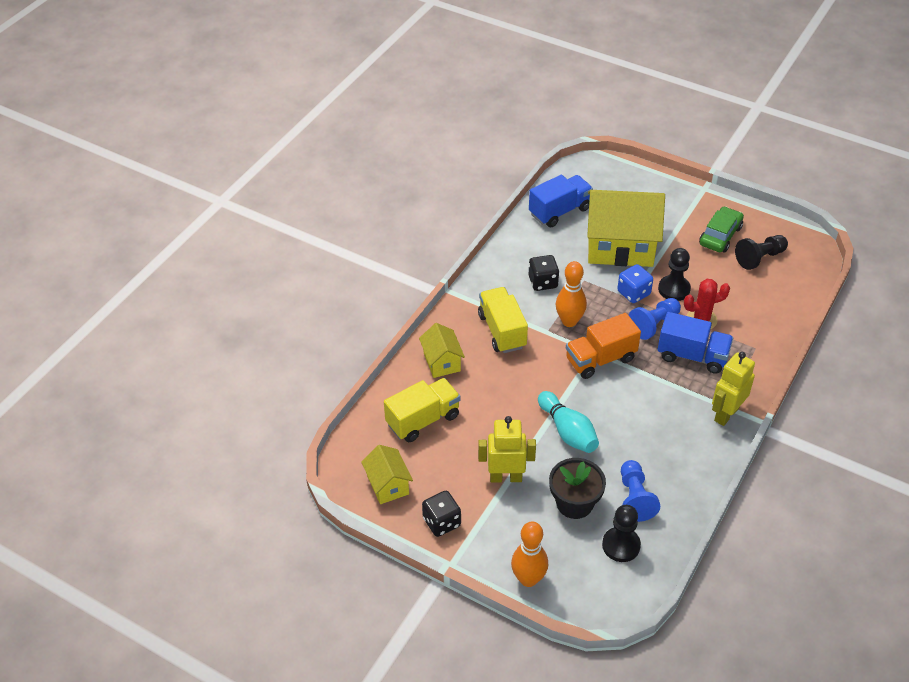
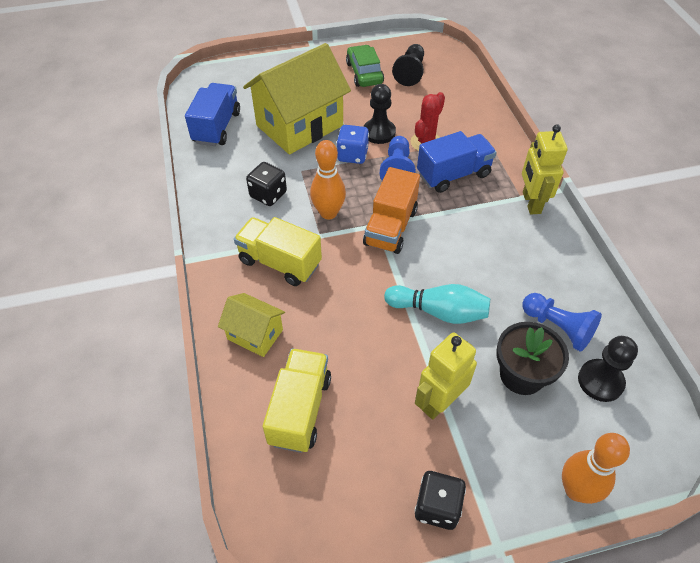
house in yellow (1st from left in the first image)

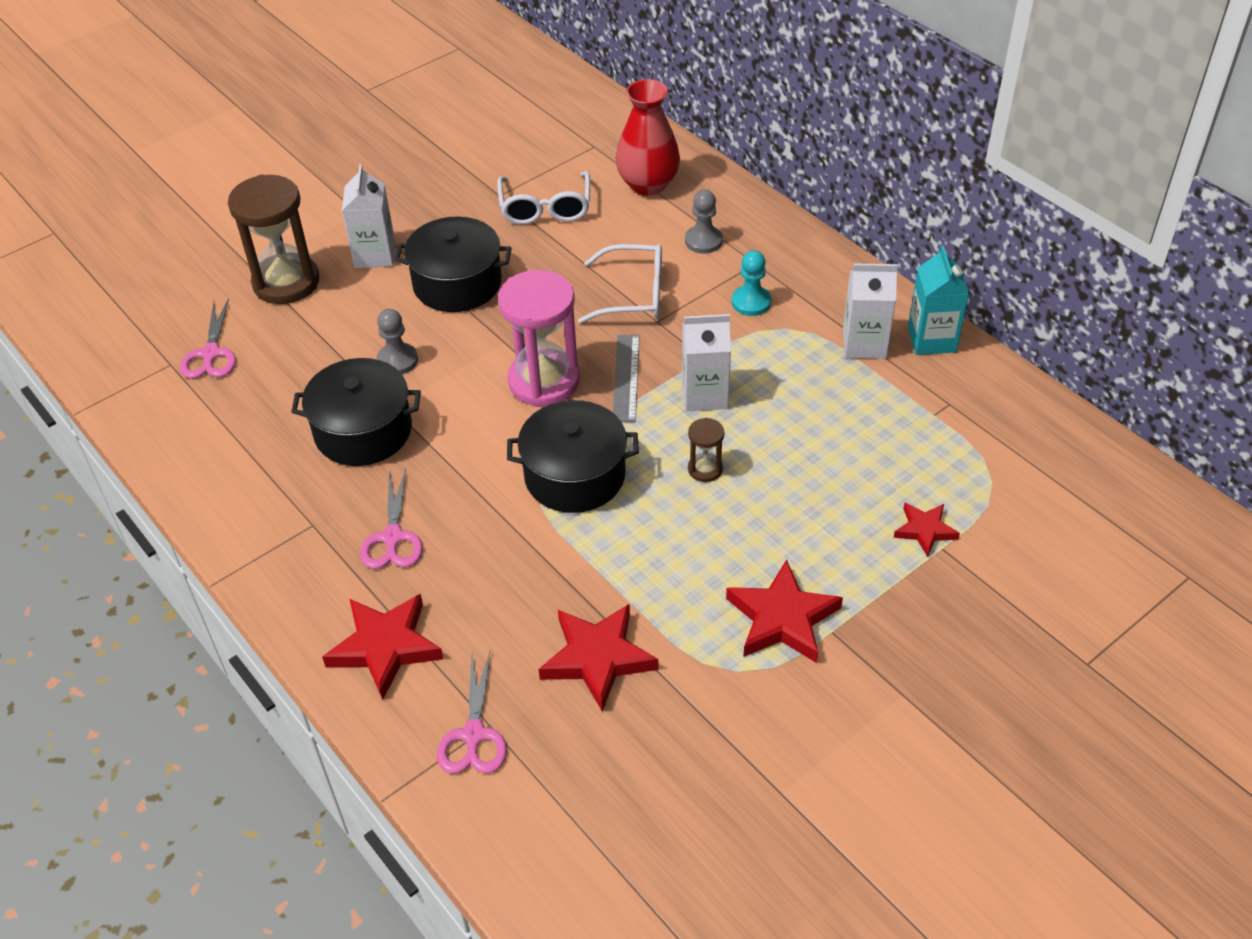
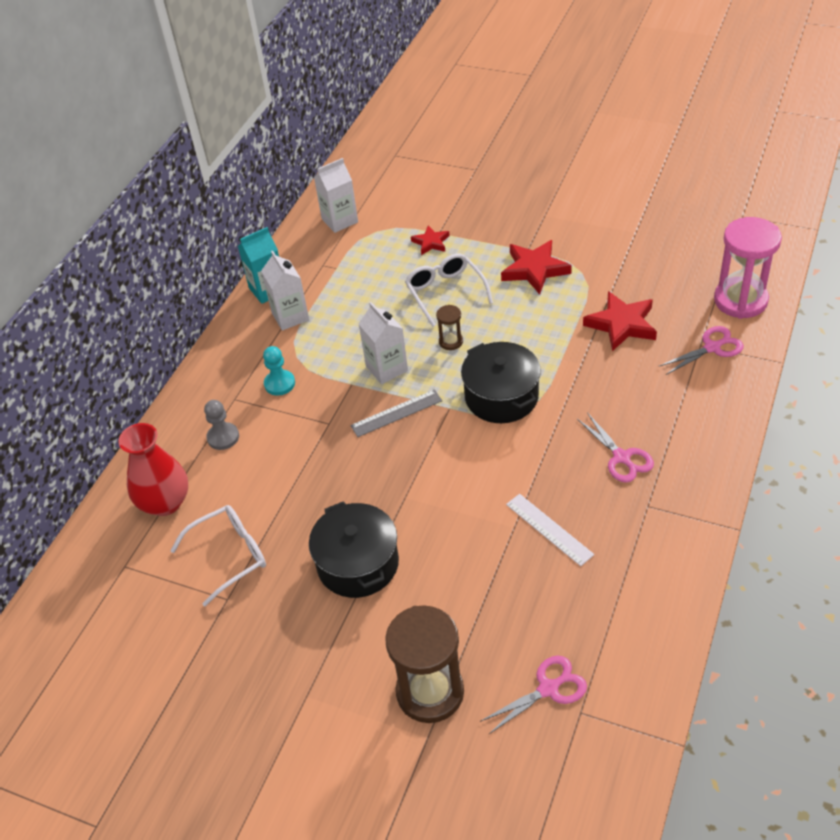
juice carton in white (2nd from left); glasses in white (2nd from left); sandglass in rosy; chess pawn in gray (1st from left in the first image); straightedge in white; shears in rosy (2nd from left); five-pointed star in crimson (1st from left in the first image)

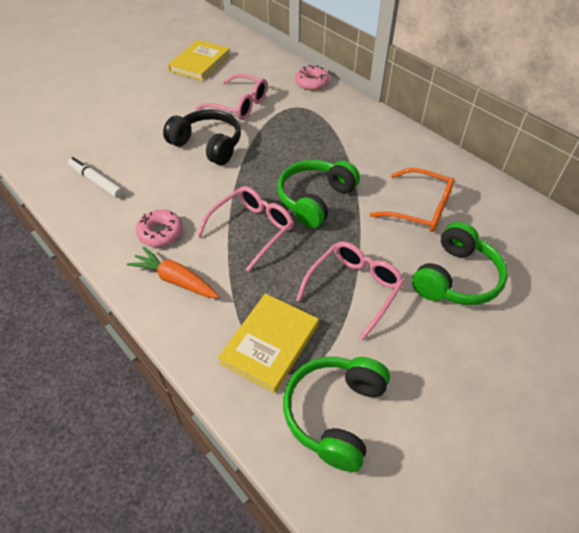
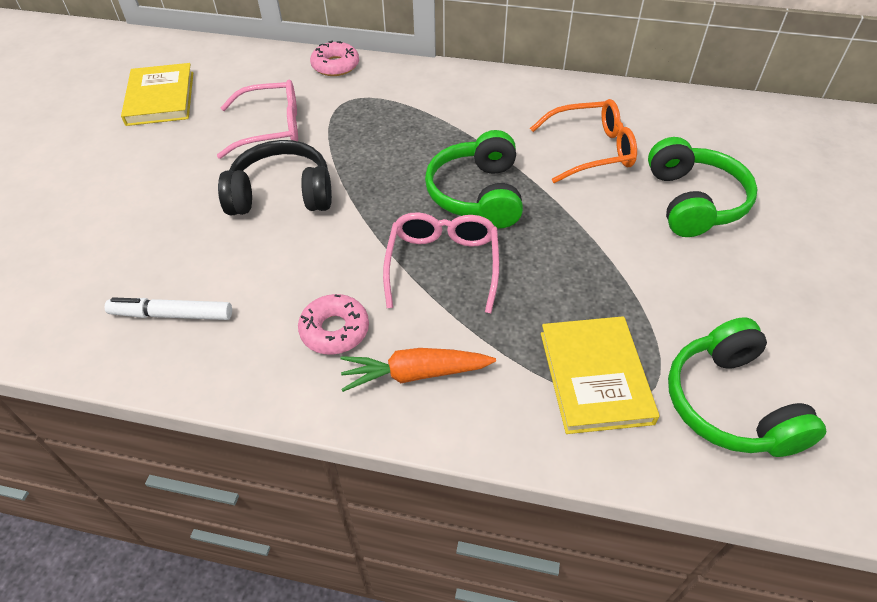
glasses in rosy (3rd from left in the first image)

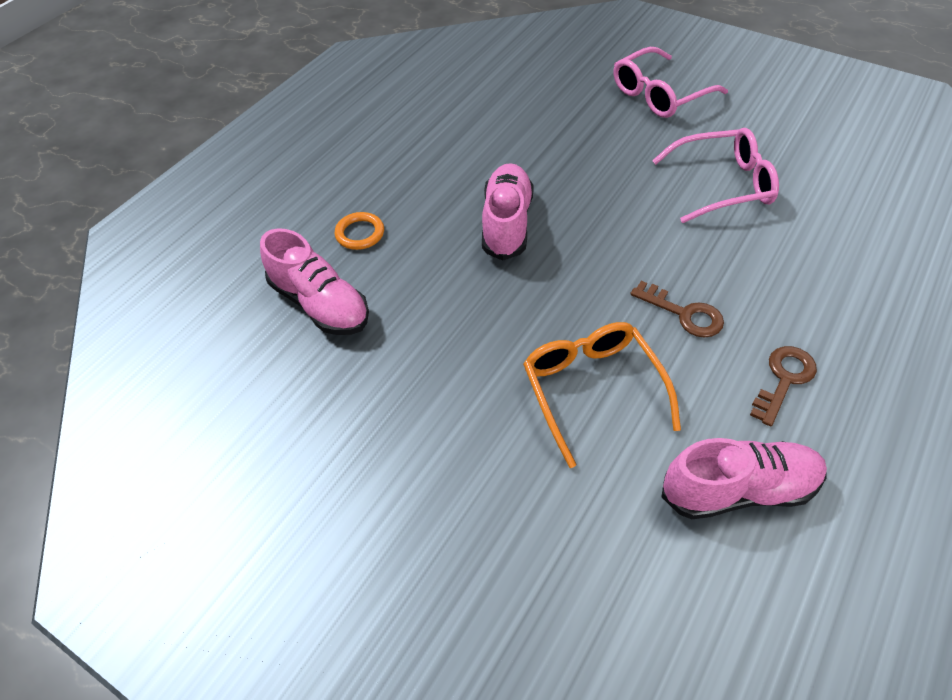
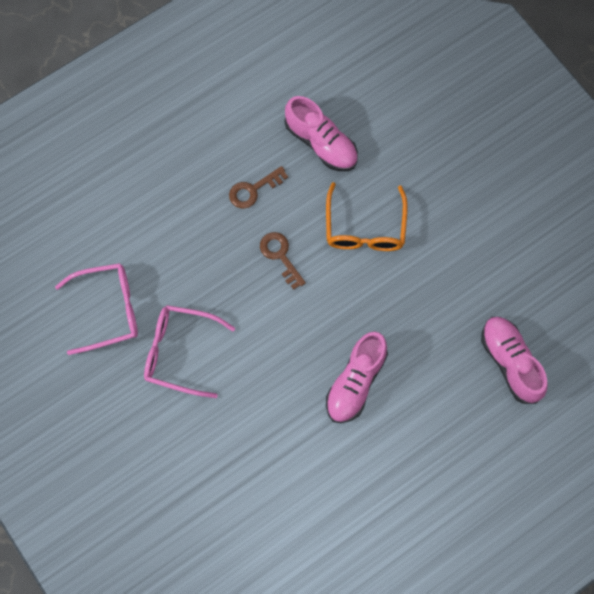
glasses in rosy (1st from left); hoop in orange; shoe in rosy (1st from left)

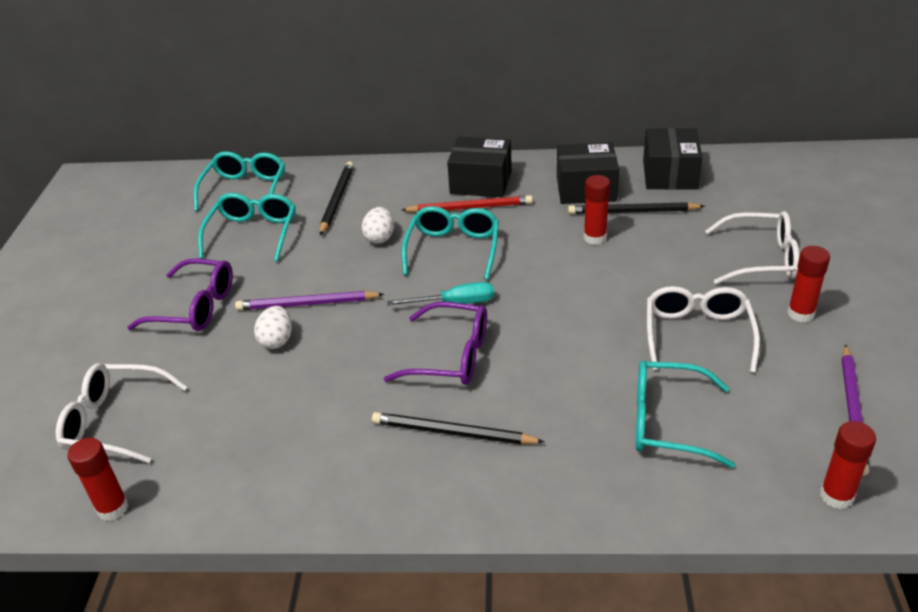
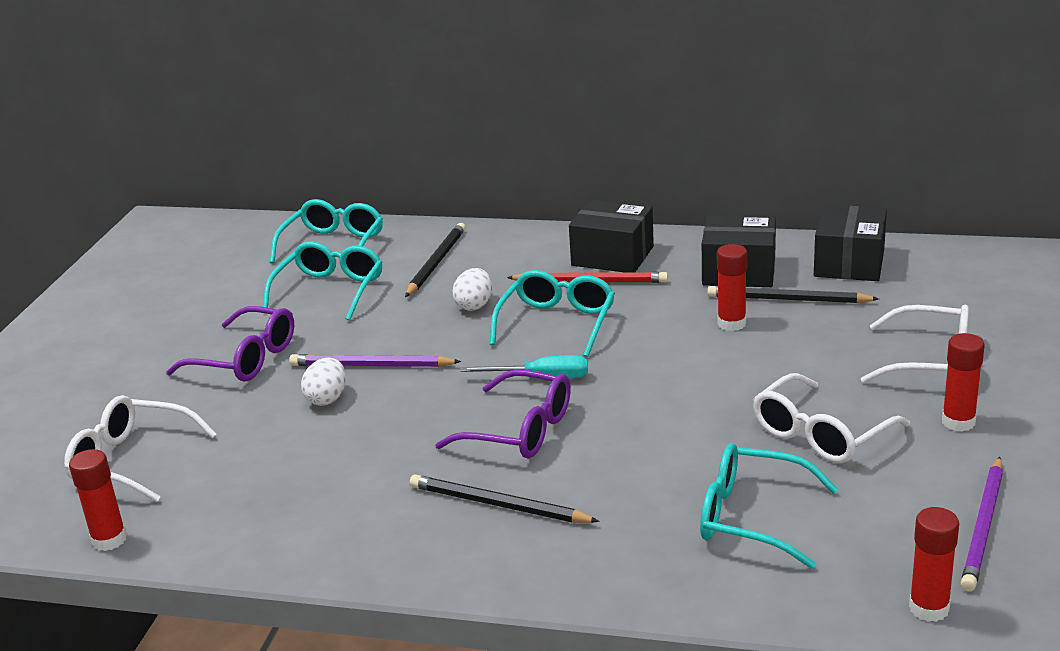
glasses in white (2nd from left)

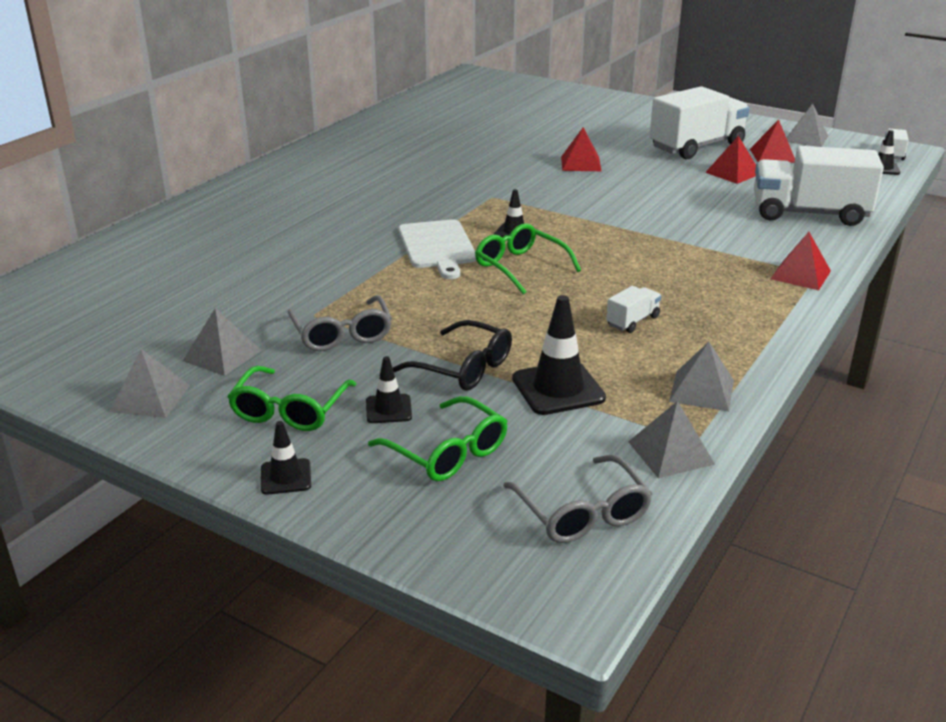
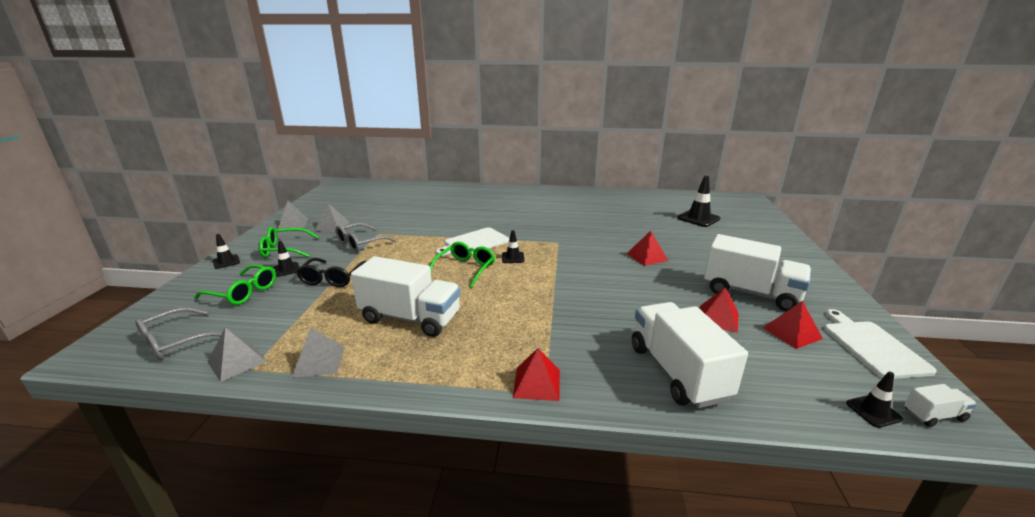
chopping board in white (2nd from left); truck in white (1st from left); safety cone in jet-black (4th from left); glasses in emerald (1st from left)

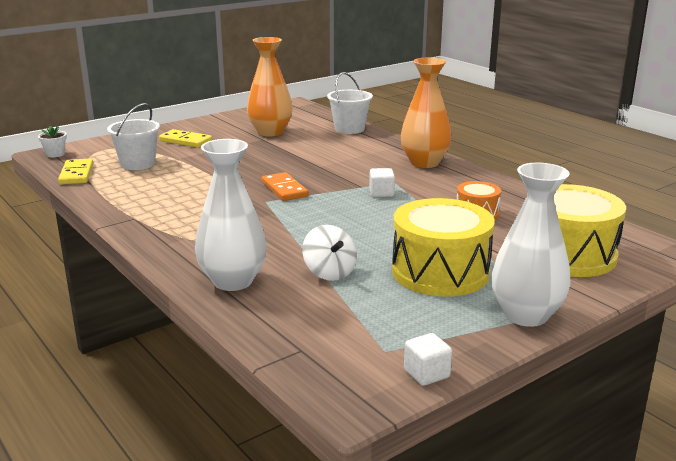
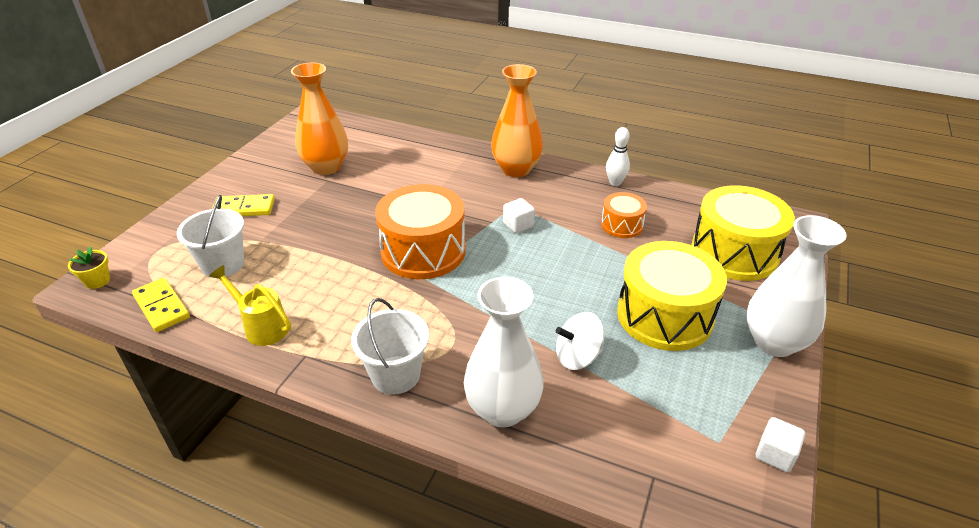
pail in white (2nd from left); plant pot in yellow; toy drum in orange (1st from left); spinning top in white; tenpin in white; watering can in yellow

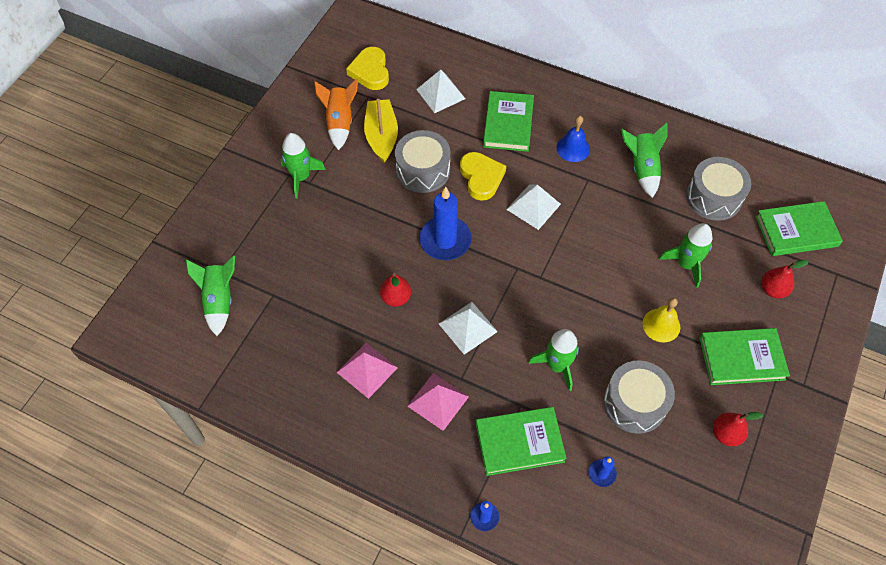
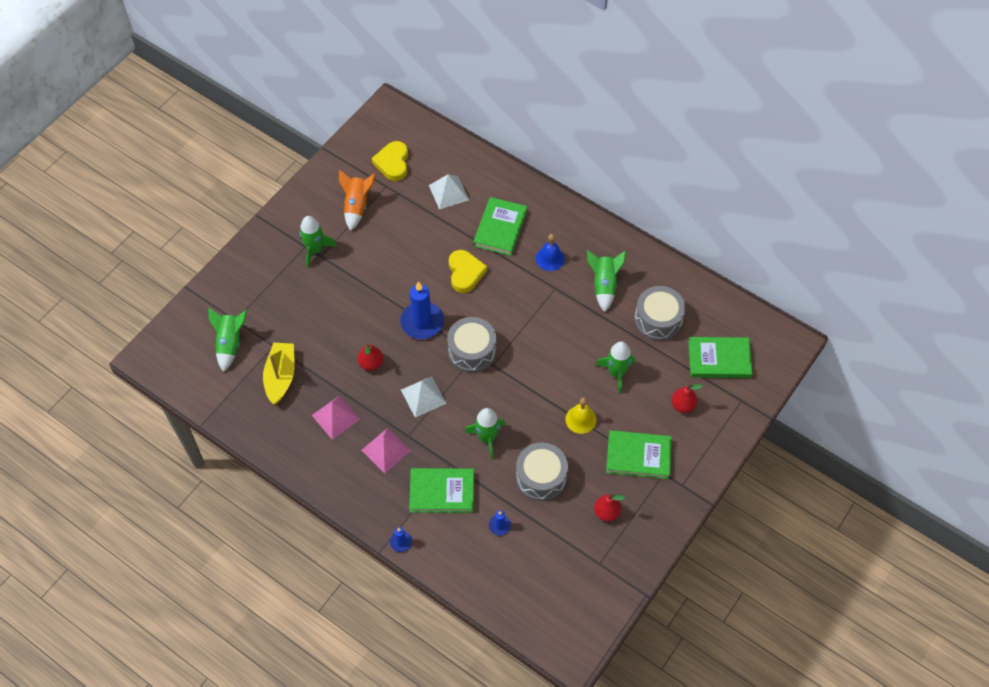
boat in yellow; toy drum in gray (1st from left); pyramid shape in white (3rd from left in the first image)

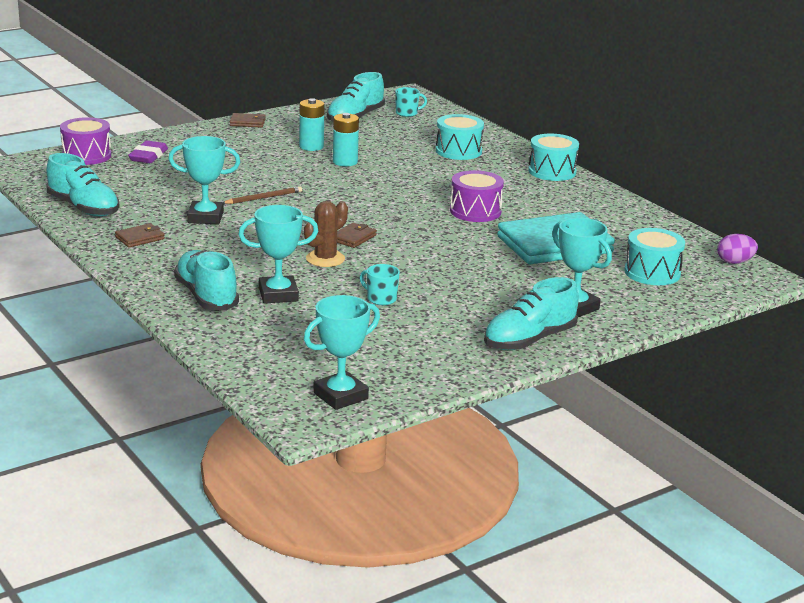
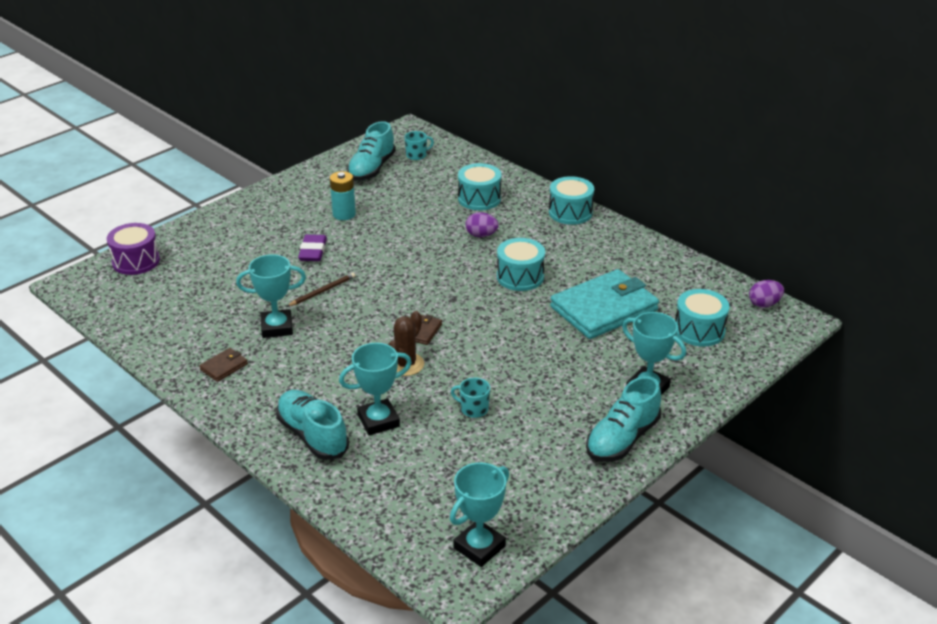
wallet in dark brown (2nd from left in the first image); battery in teal (2nd from left in the first image); pencil eraser in purple; shoe in teal (1st from left in the first image); toy drum in teal (2nd from left); egg in purple (1st from left)

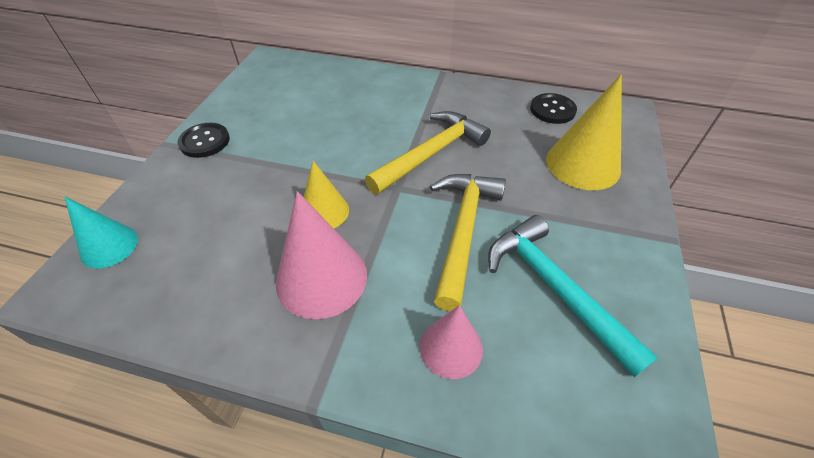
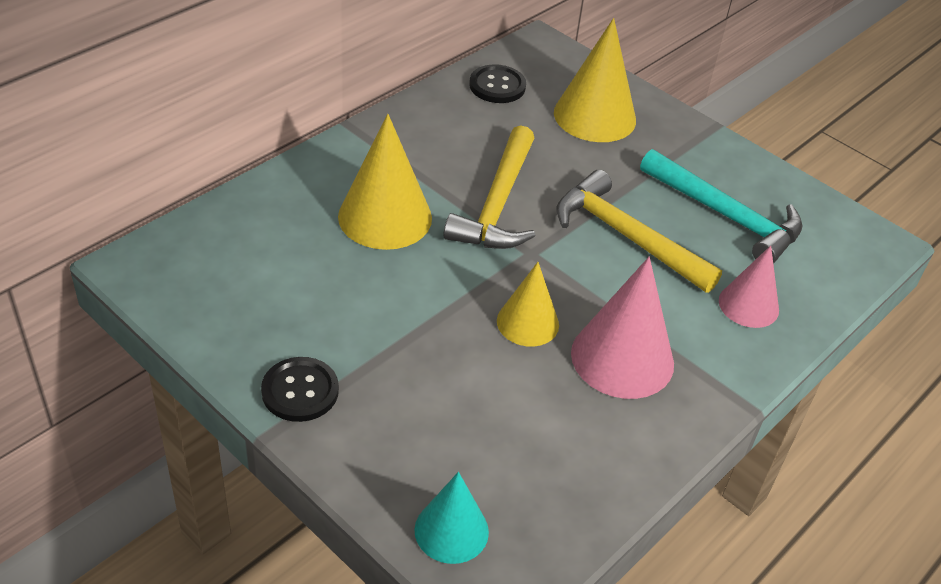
carpenter's hammer in yellow (1st from left); carpenter's hammer in teal; cone in yellow (1st from left)

